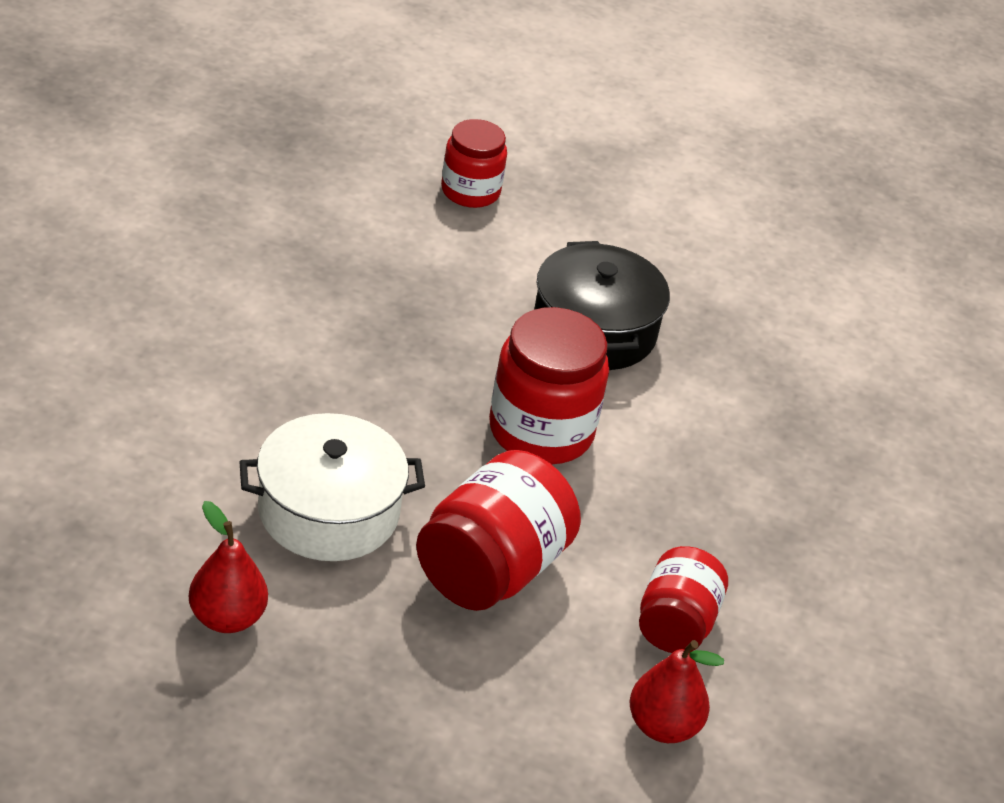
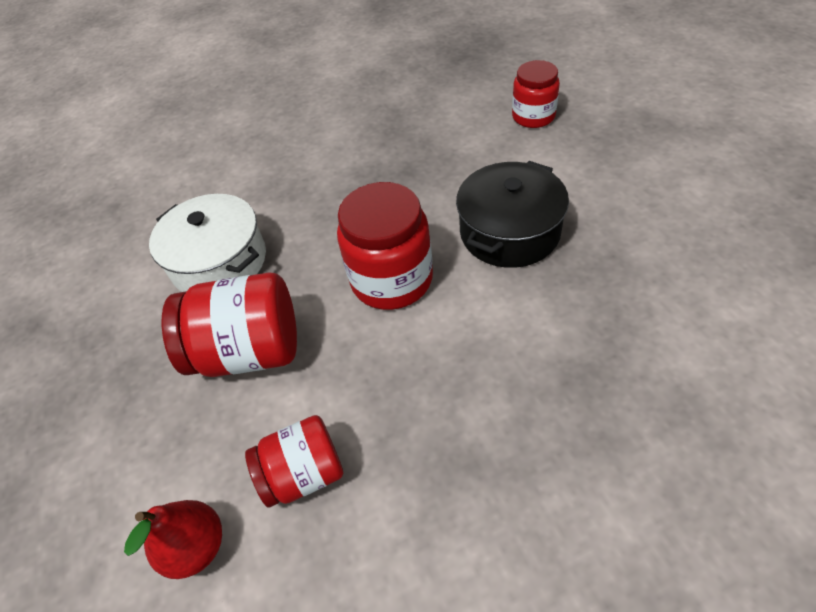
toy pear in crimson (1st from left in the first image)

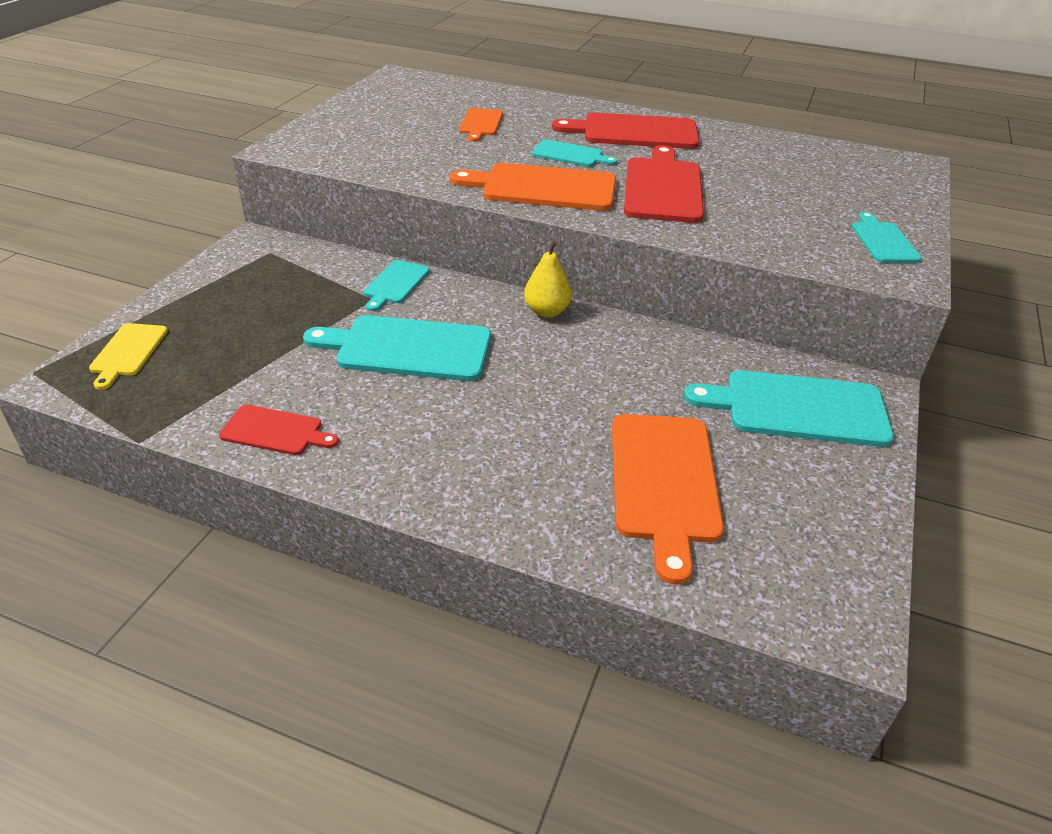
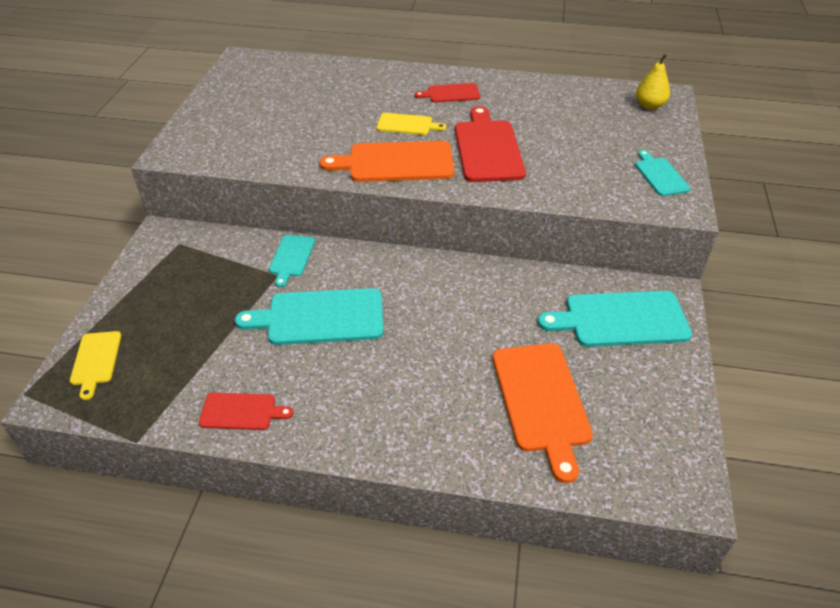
chopping board in orange (1st from left in the first image); chopping board in crimson (2nd from left); chopping board in yellow (2nd from left); toy pear in yellow

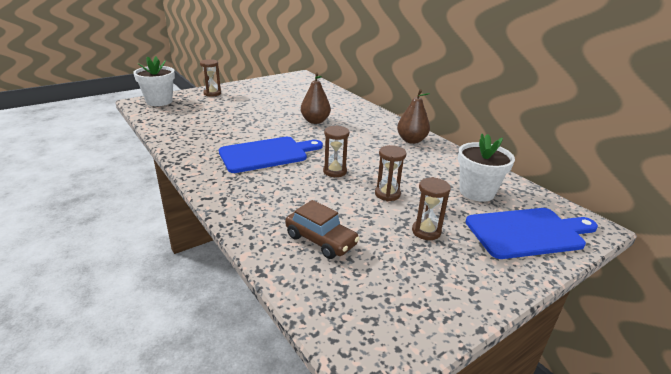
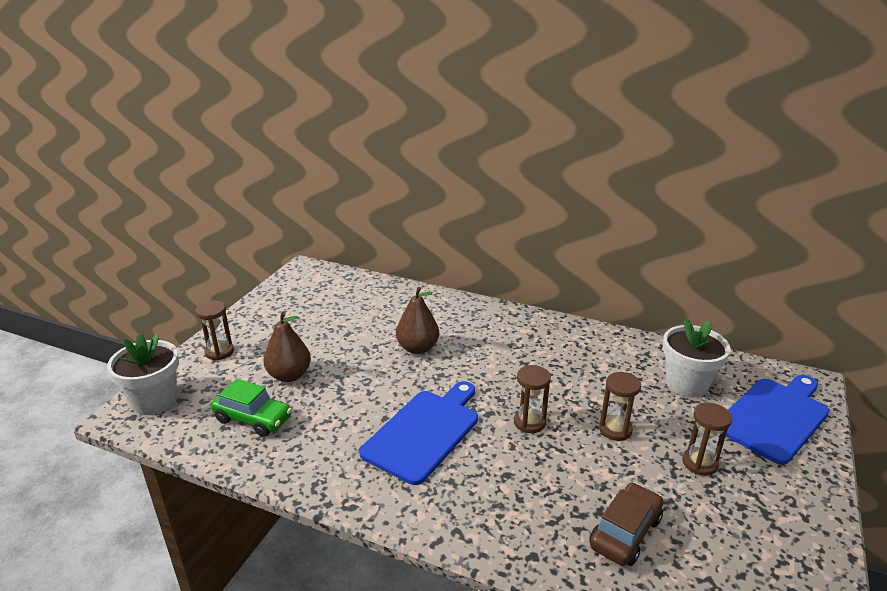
toy pear in dark brown (1st from left); automobile in dark brown; automobile in emerald

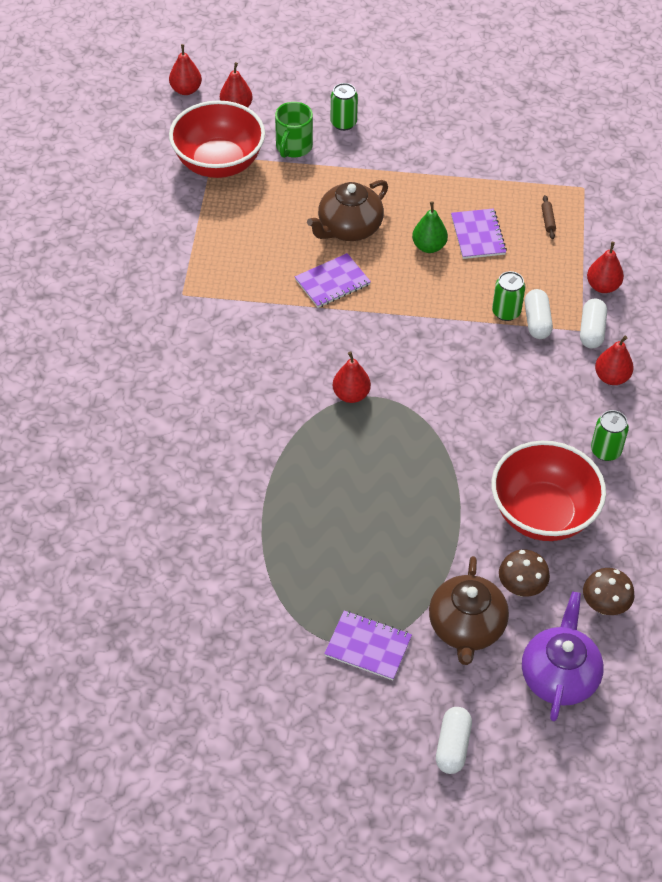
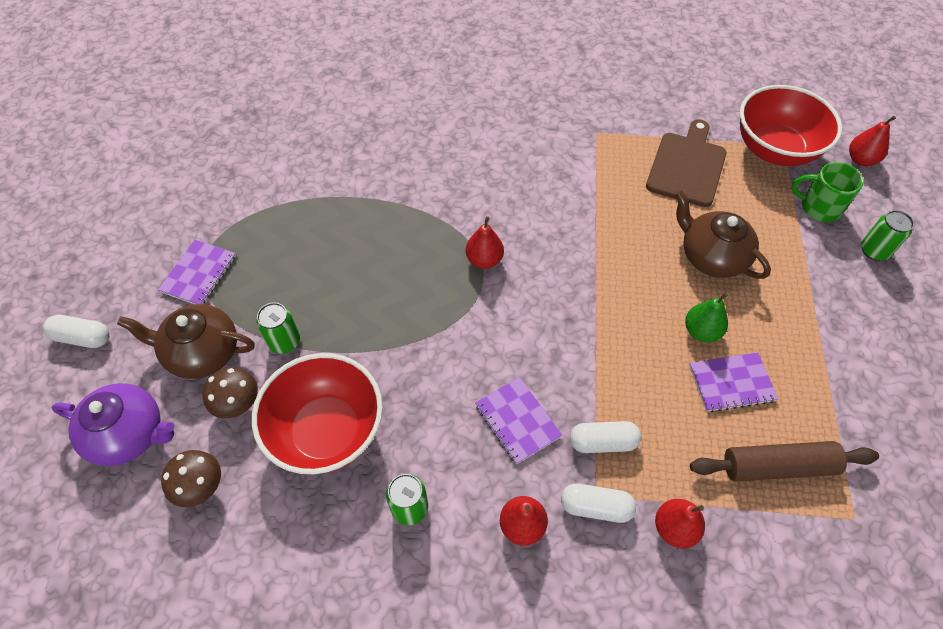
toy pear in crimson (1st from left in the first image); rolling pin in dark brown; notebook in purple (2nd from left); soda can in emerald (1st from left); chopping board in dark brown

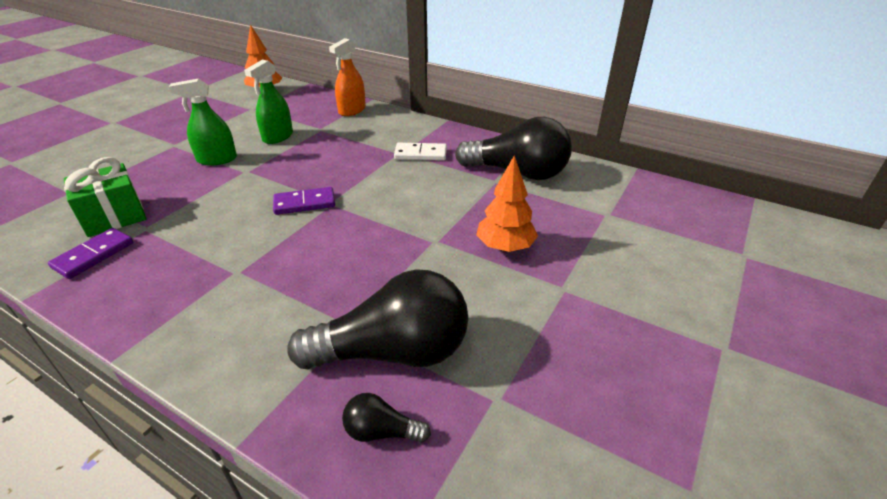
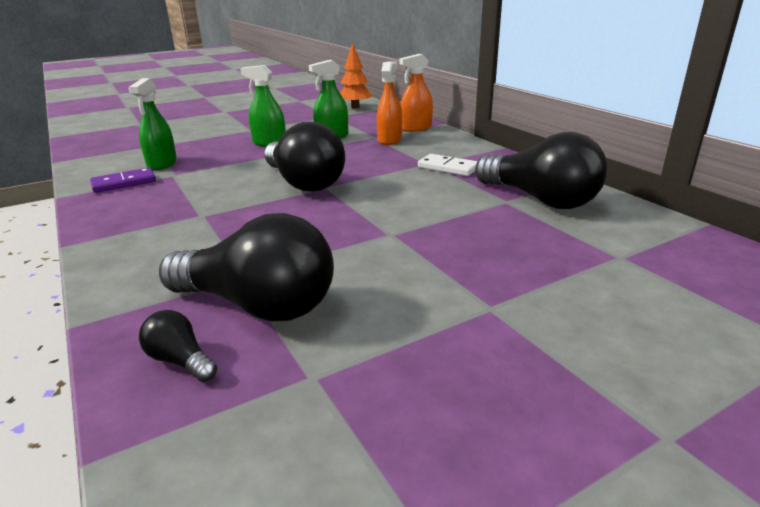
toy tree in orange (2nd from left in the first image); sprayer in emerald (1st from left); light bulb in jet-black (3rd from left); sprayer in orange (1st from left)

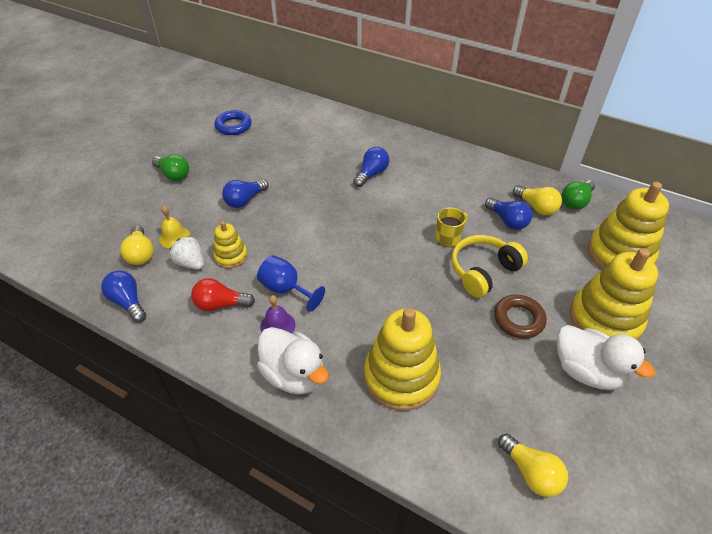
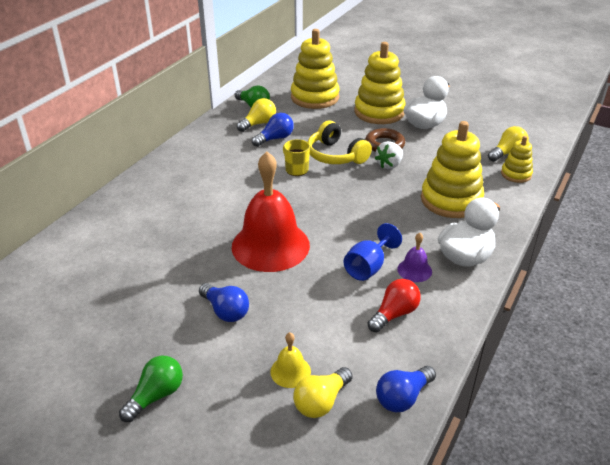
hoop in cobalt; light bulb in cobalt (3rd from left in the first image); ring stacker in yellow (4th from left); light bulb in yellow (2nd from left); strawberry in white; light bulb in crimson; school bell in crimson

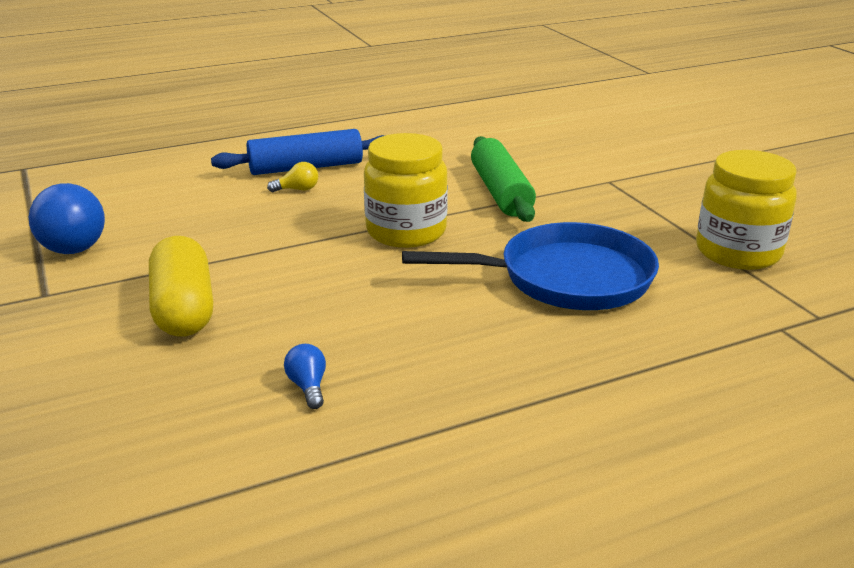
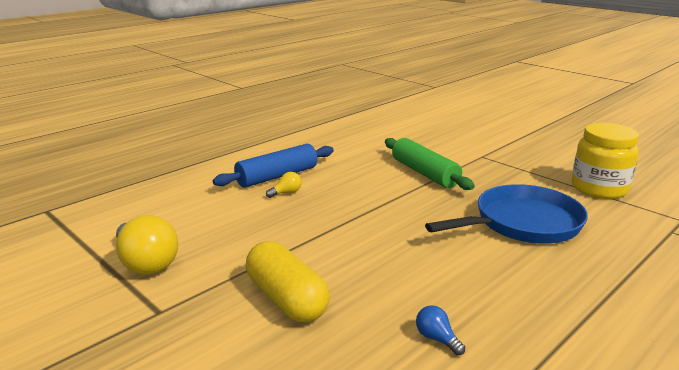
jam jar in yellow (1st from left in the first image); light bulb in yellow (1st from left)

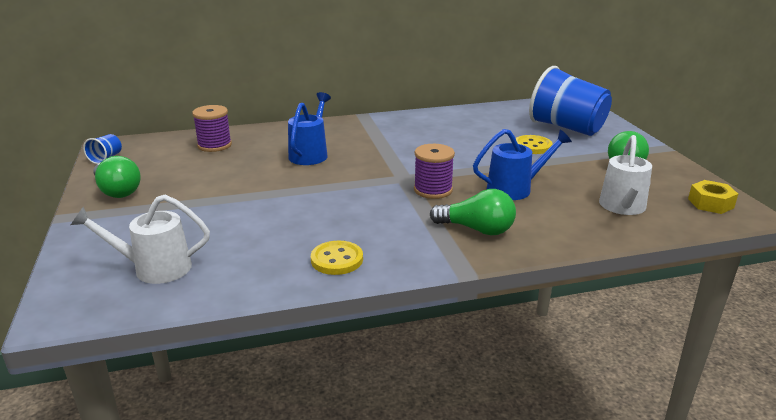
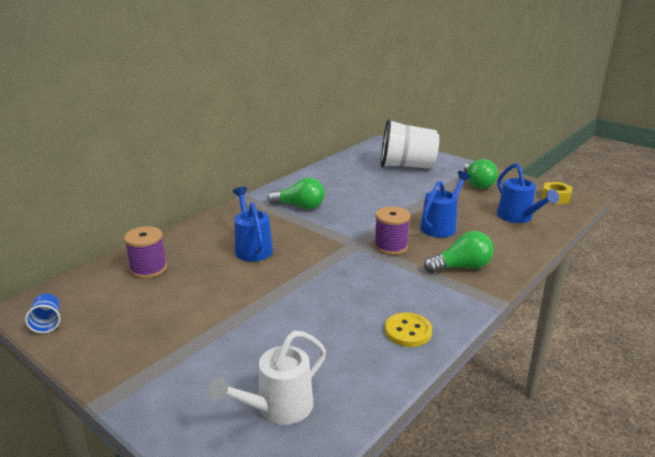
beaker in white; button in yellow (2nd from left in the first image); watering can in cobalt (3rd from left); light bulb in emerald (1st from left)

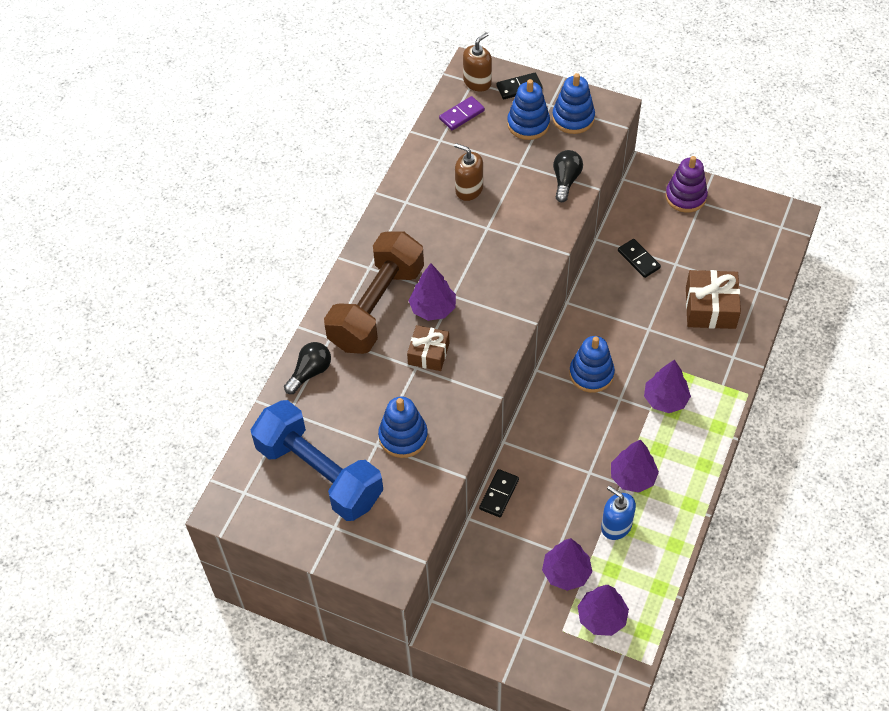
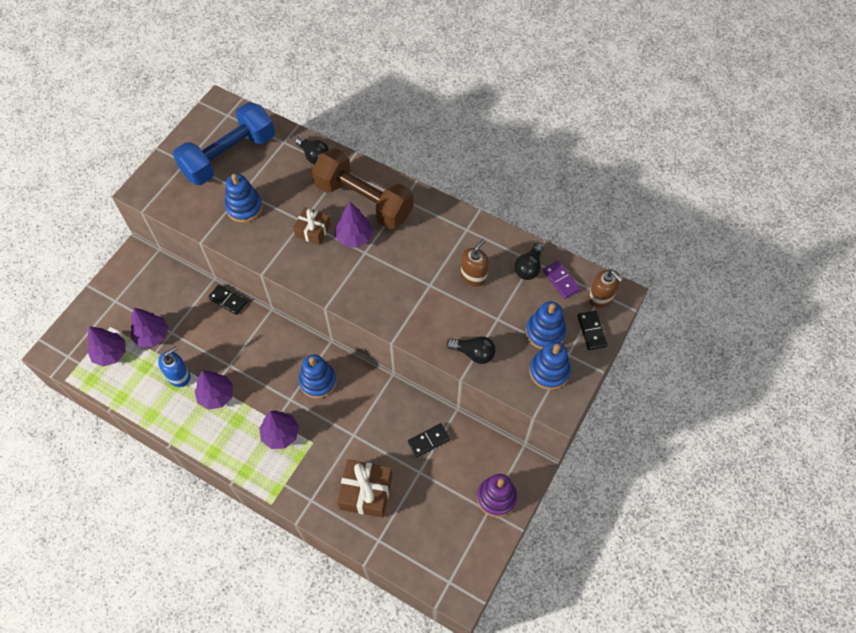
light bulb in jet-black (3rd from left)

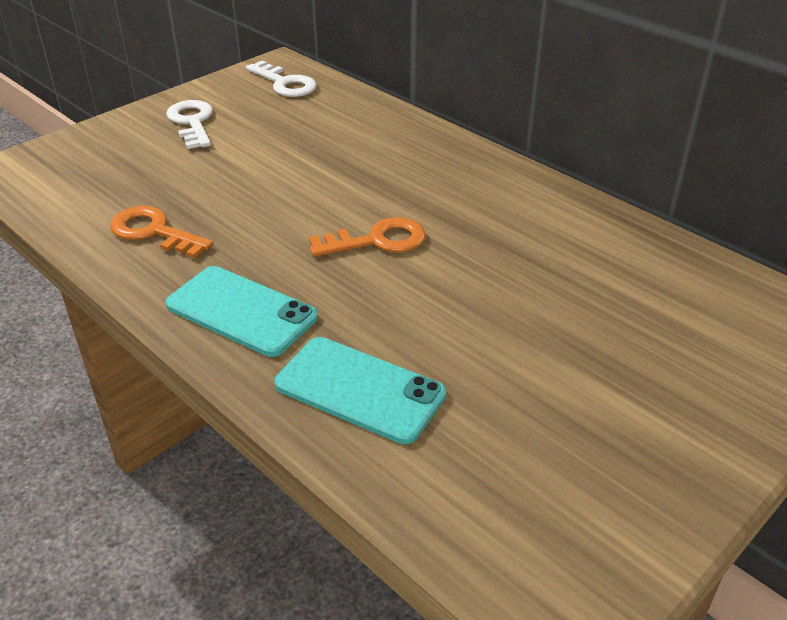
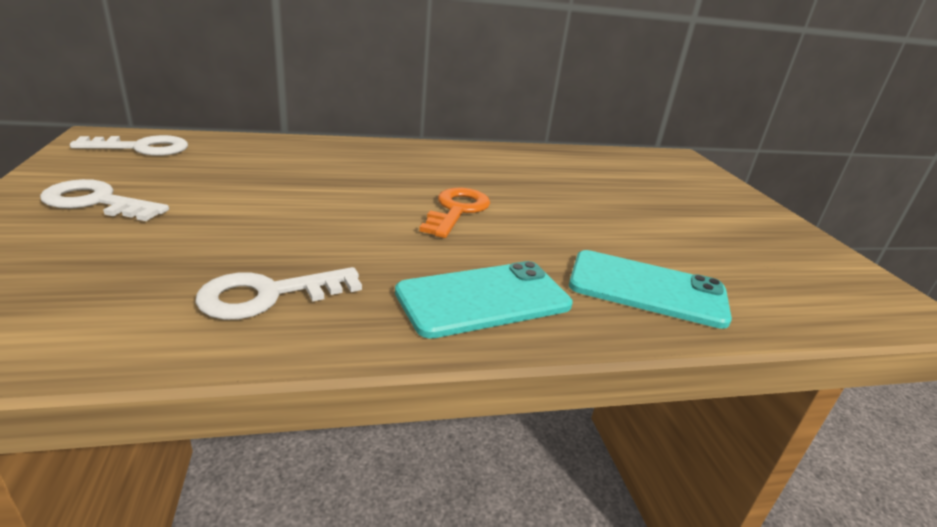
key in white (3rd from left); mobile phone in teal (2nd from left)

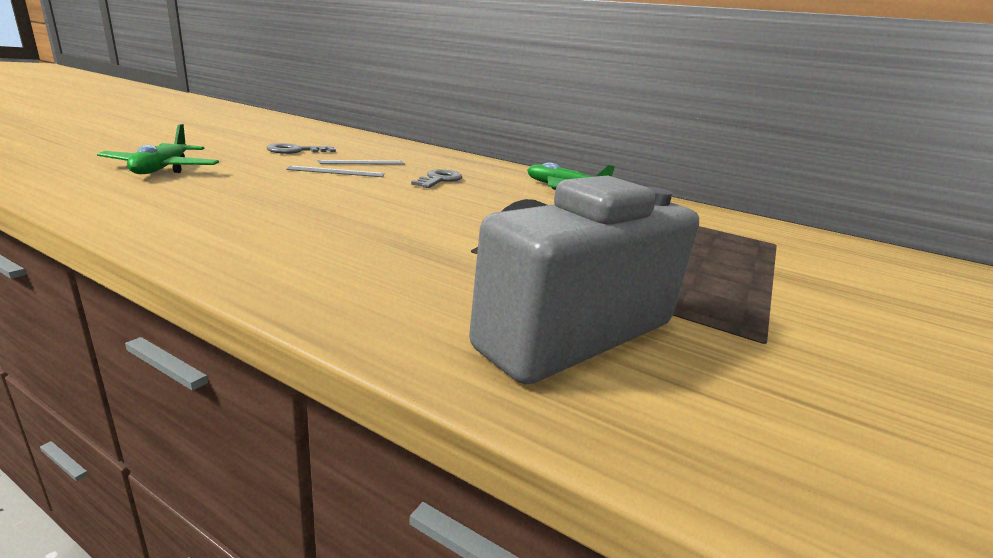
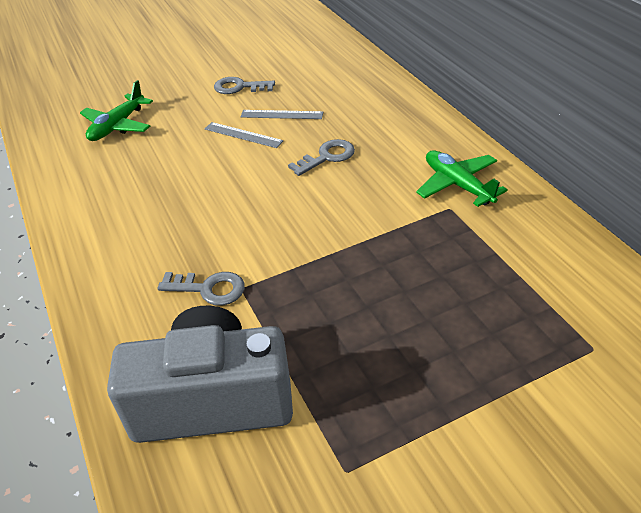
key in gray (1st from left)

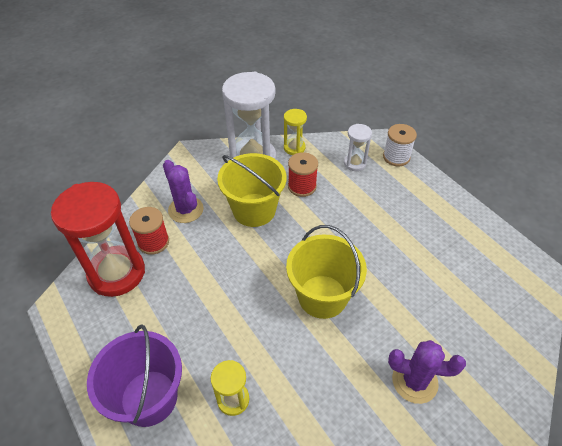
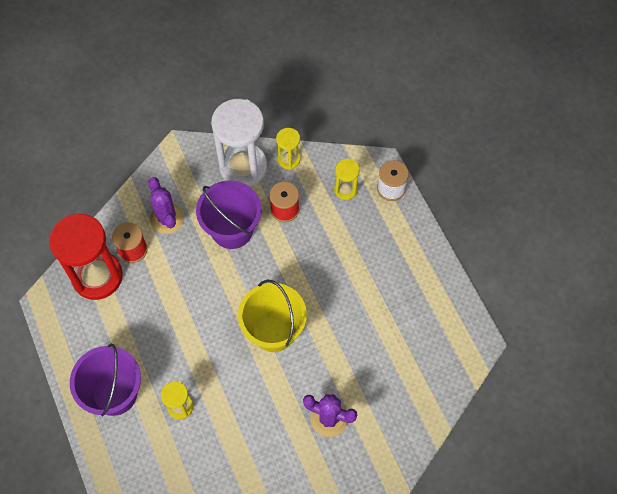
sandglass in yellow (3rd from left); pail in purple (2nd from left)

